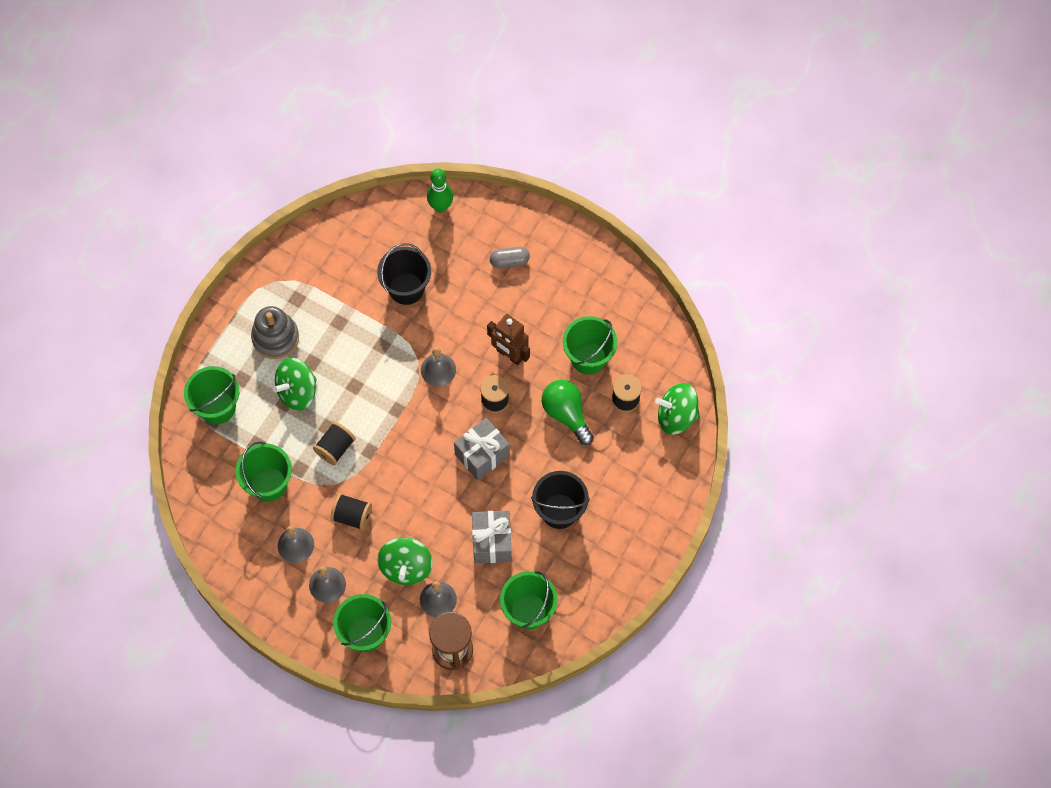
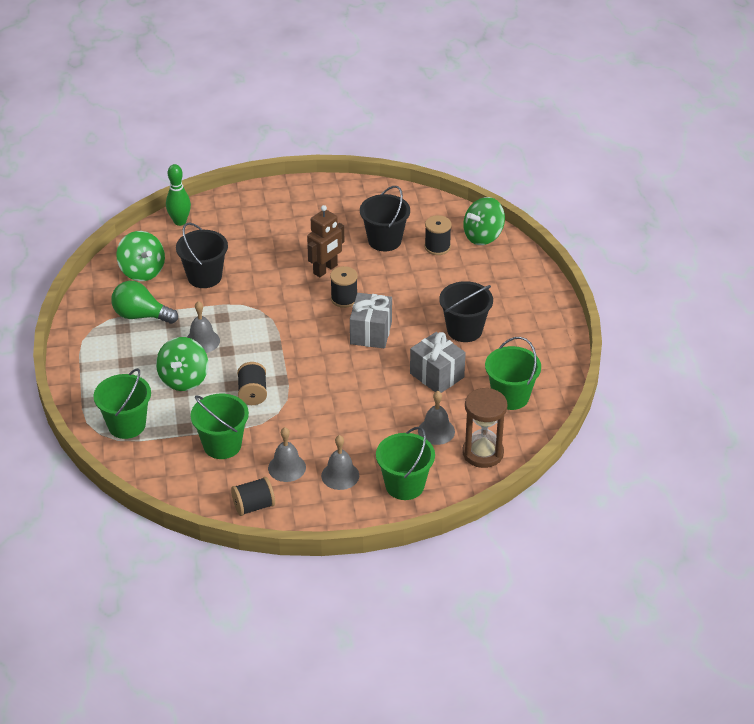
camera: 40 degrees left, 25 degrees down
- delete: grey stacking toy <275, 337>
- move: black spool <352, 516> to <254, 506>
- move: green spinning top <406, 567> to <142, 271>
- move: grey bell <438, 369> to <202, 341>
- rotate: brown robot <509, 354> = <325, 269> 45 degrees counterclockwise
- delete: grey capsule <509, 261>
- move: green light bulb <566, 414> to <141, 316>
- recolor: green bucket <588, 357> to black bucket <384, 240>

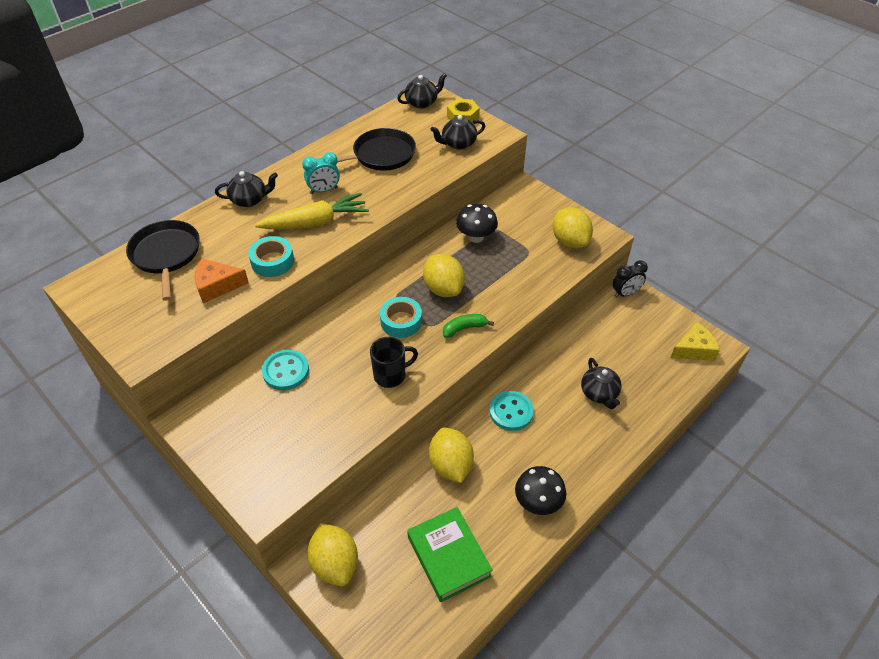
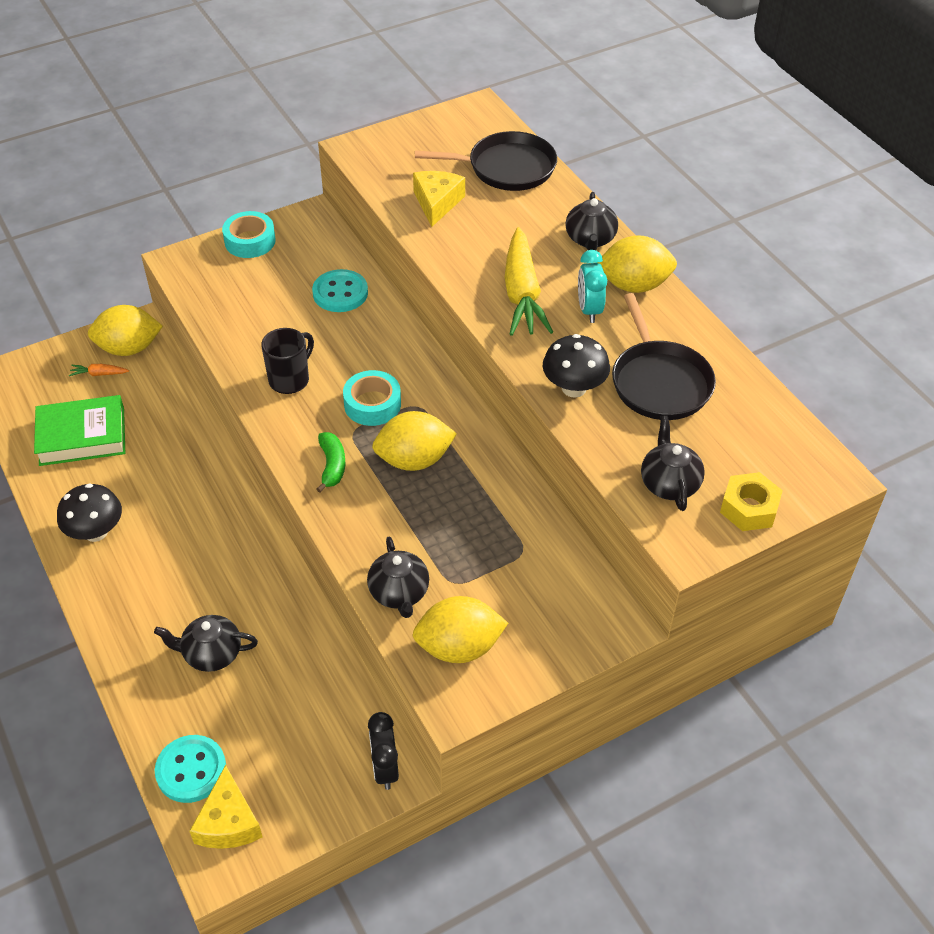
camera: 105 degrees right, 0 degrees up
- recolor: orange cheese <217, 286> to yellow cheese <437, 203>
- move: turquoise tape <272, 261> to <250, 241>
- rotate: black mug <391, 375> = <290, 379> 135 degrees counterclockwise
- move: black teapot <422, 103> to <399, 593>
- move: yellow lemon <450, 465> to <634, 285>
- move: black mushroom <476, 237> to <574, 388>
- move: turquoise button <511, 412> to <191, 770>
- insert: orange carrot <99, 374>

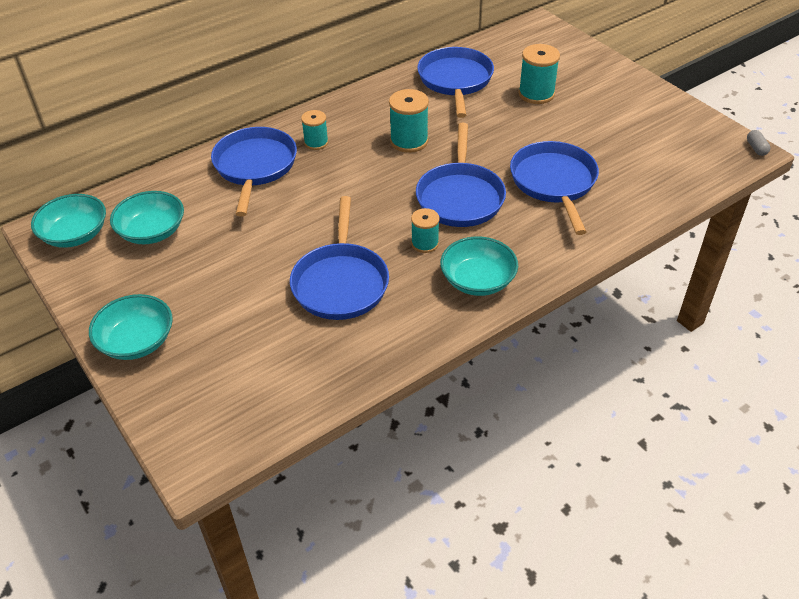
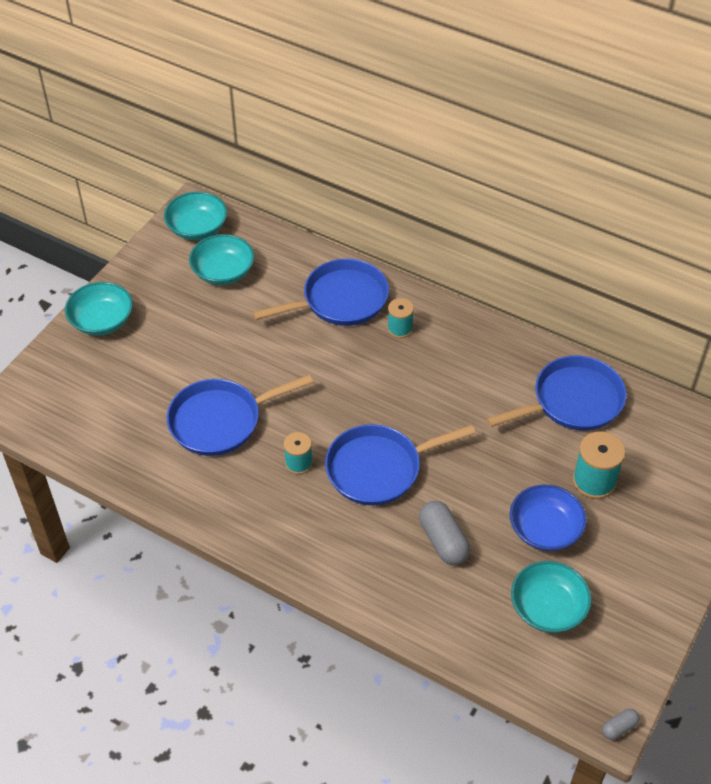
camera: 65 degrees right, 5 degrees up
- delete: turquoise spool <409, 141>
- move: turquoise bowl <478, 280> to <548, 608>
- replace: blue pan <554, 183> to grey capsule <443, 541>
- insert: blue bowl <545, 529>

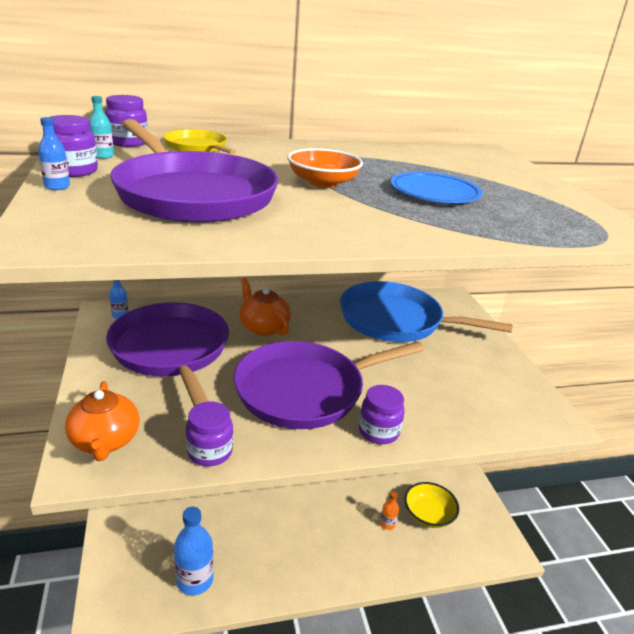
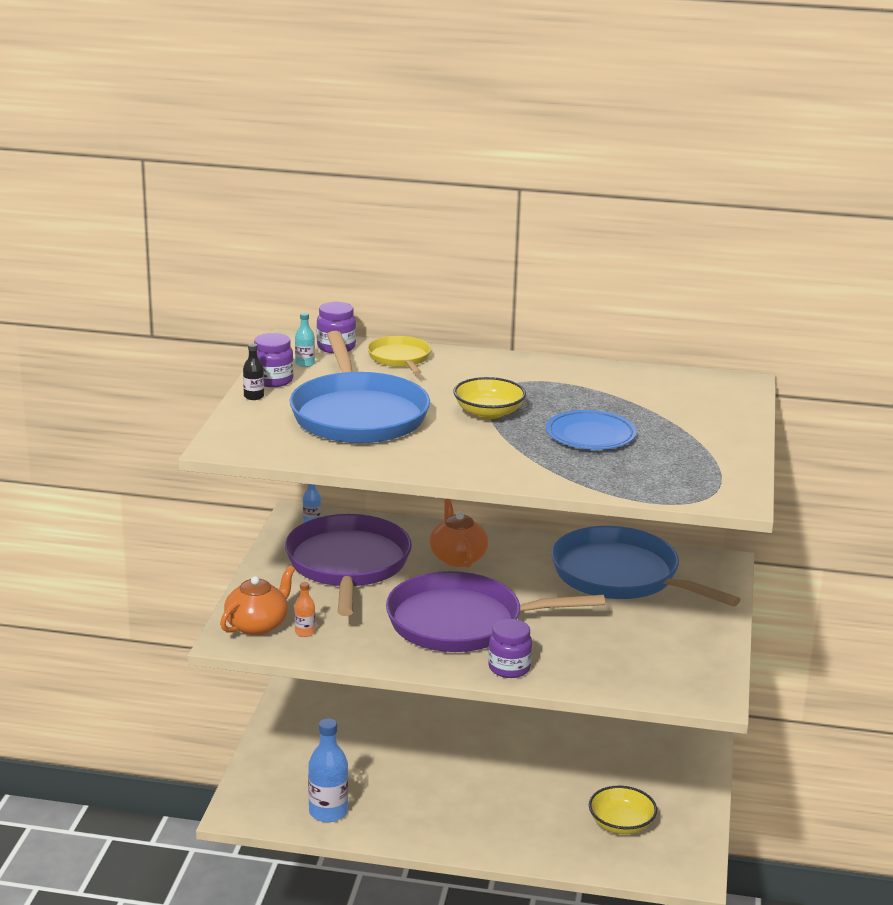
camera: 25 degrees right, 5 degrees down
- recolor: blue bottle <57, 186> to black bottle <254, 396>
- rotate: orange teapot <105, 441> = <257, 625> 150 degrees counterclockwise
- recolor: purple pan <192, 194> to blue pan <358, 414>
- delete: purple jar <210, 452>
- recolor: orange bowl <323, 182> to yellow bowl <488, 413>
- move: orange bottle <387, 524> to <305, 632>

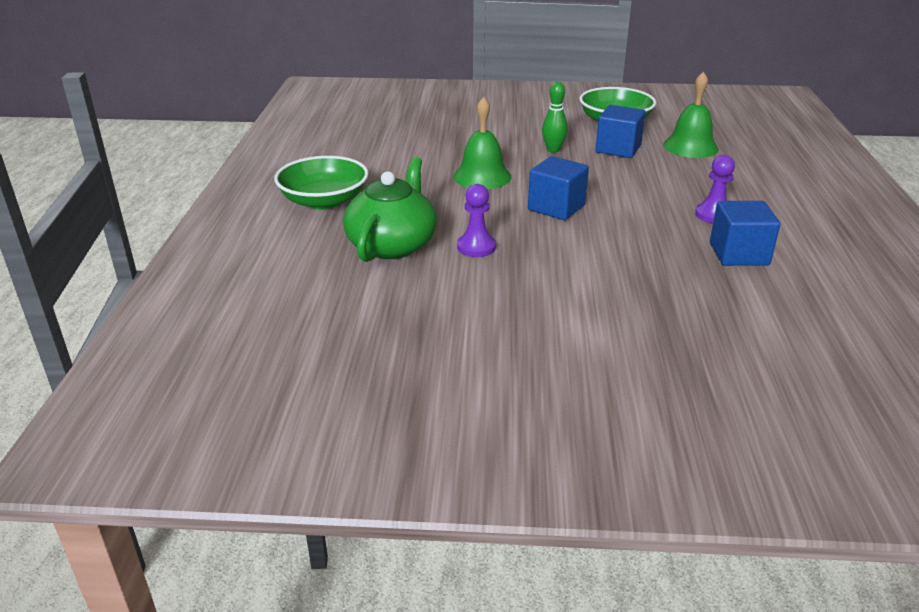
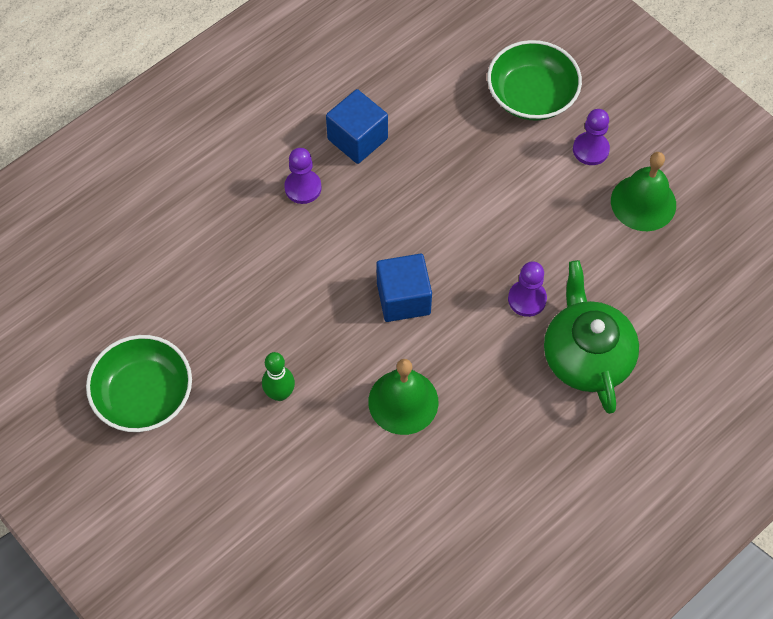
camera: 135 degrees left, 30 degrees up
- move: green bowl <324, 201> to <531, 95>
- rotate: green teapot <392, 245> = <586, 355> 105 degrees clockwise
- delete: blue cube <618, 149>
- move: green bell <690, 147> to <643, 202>
- insert: purple pawn <590, 149>

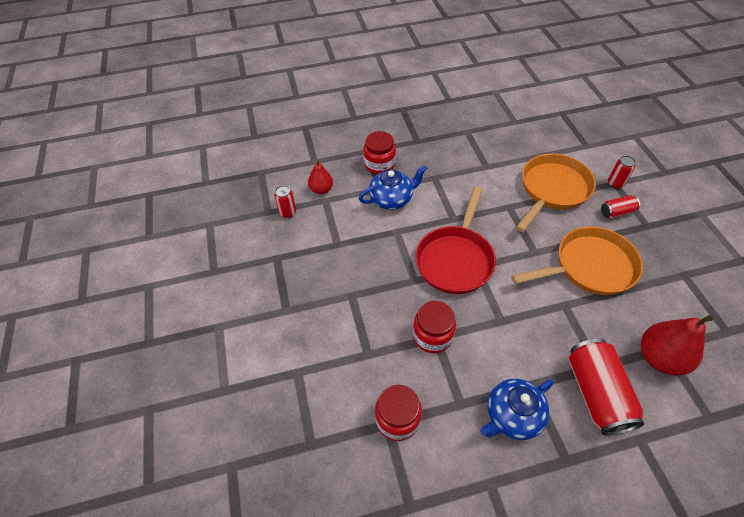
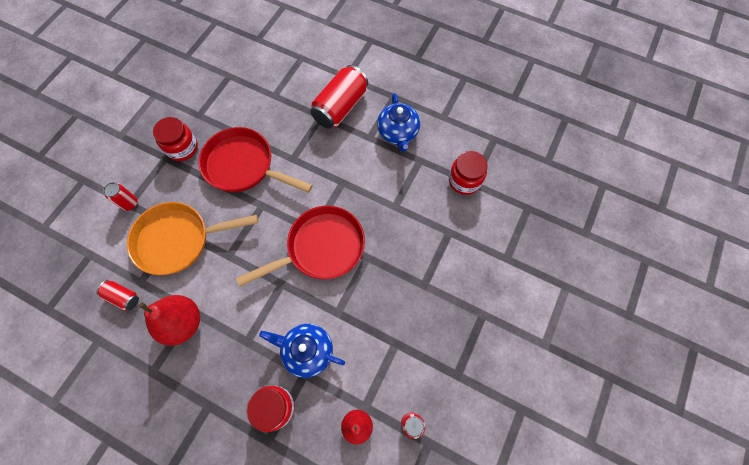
camera: 140 degrees left, 15 degrees up
- move: red jar <432, 336> to <182, 148>
- rotate: blue teapot <512, 416> = <398, 133> 75 degrees clockwise
- recolor: orange pan <589, 267> to red pan <243, 166>
- move: red can <616, 212> to <123, 297>
- move: red pear <660, 358> to <183, 323>

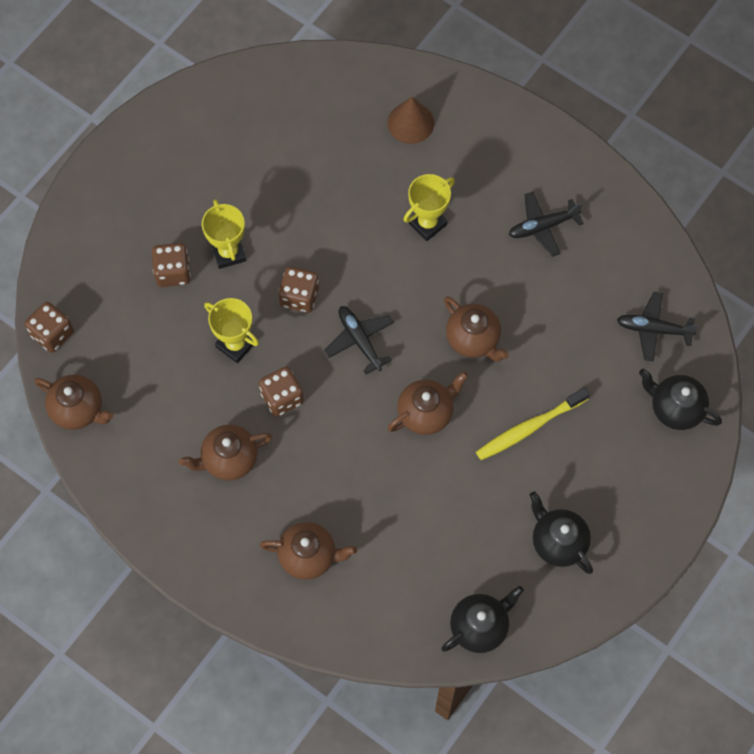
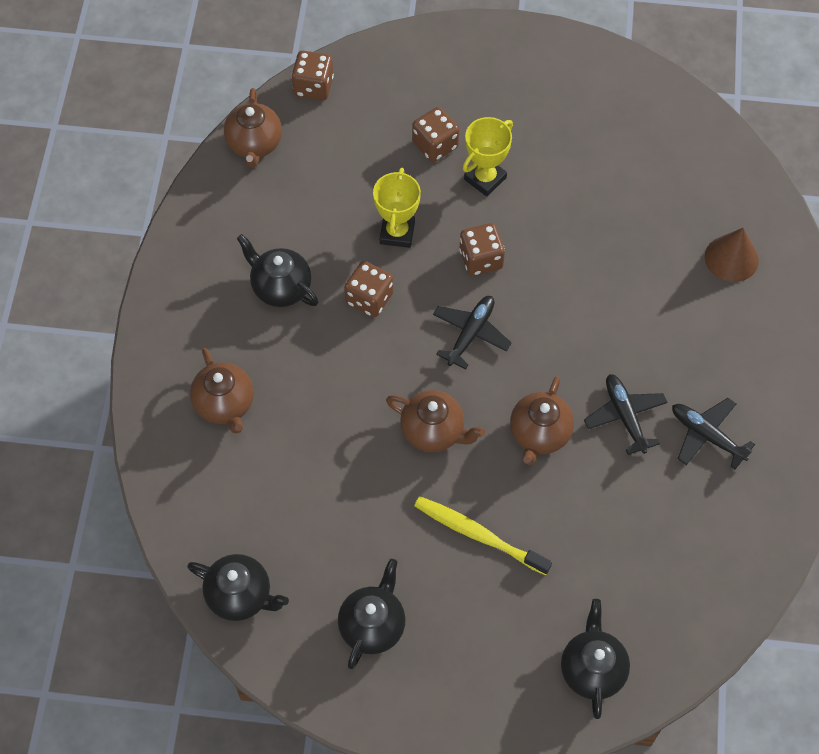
camera: 60 degrees right, 5 degrees down
- recolor: brown teapot <229, 459> to black teapot <280, 287>
- delete: yellow trophy <427, 223>
- move: black plane <653, 329> to <625, 416>

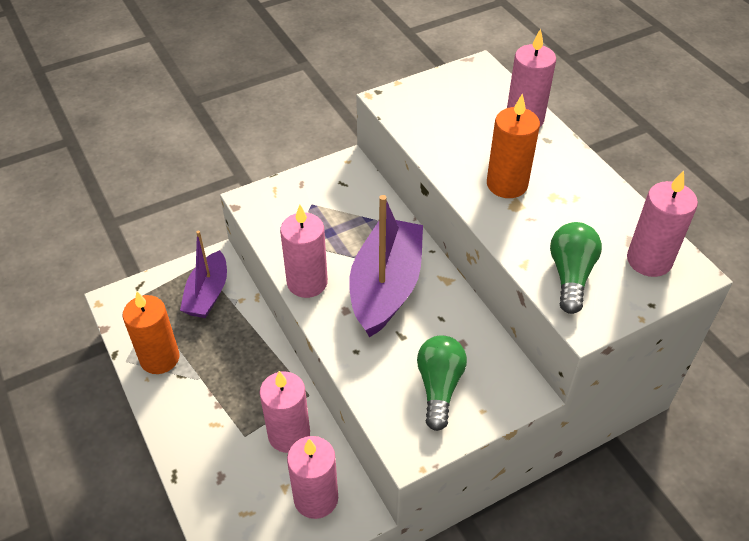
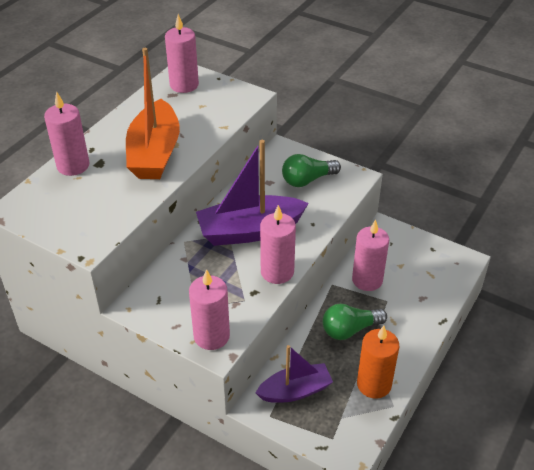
camera: 120 degrees left, 5 degrees down
- move: pink candle <316, 498> to <211, 336>
- replace: orange candle <507, 184> to orange boat <154, 153>
- move: green light bulb <570, 275> to <350, 330>

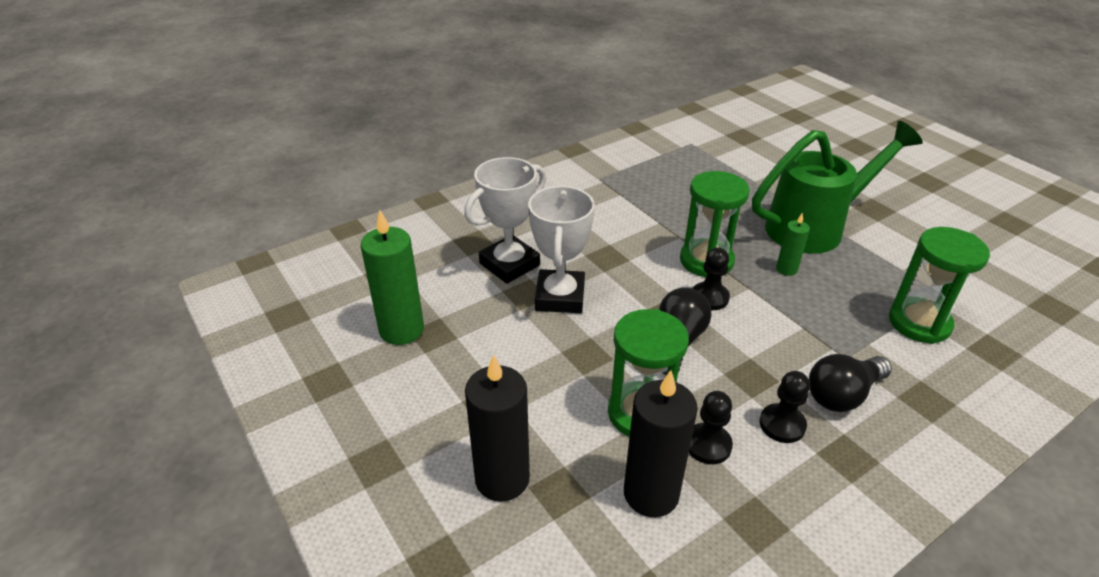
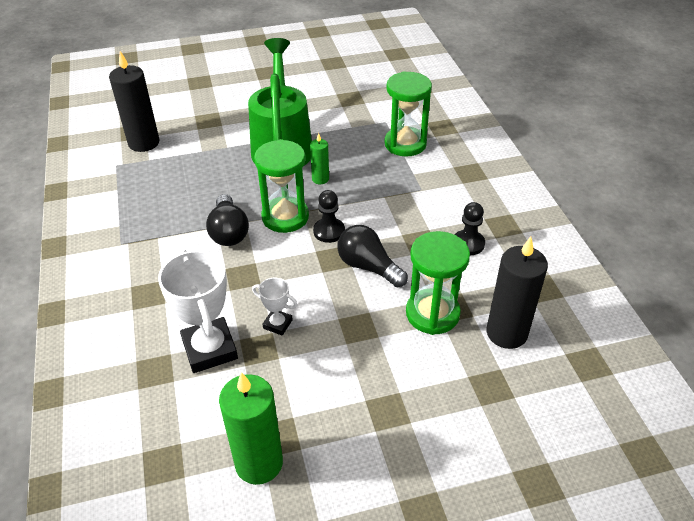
camera: 70 degrees left, 5 degrees up
- move: black candle <502, 479> to <144, 143>
- resize: white trophy <560, 297> = <277, 324> x0.50
- delete: black pawn <708, 445>
- move: black light bulb <842, 395> to <229, 232>

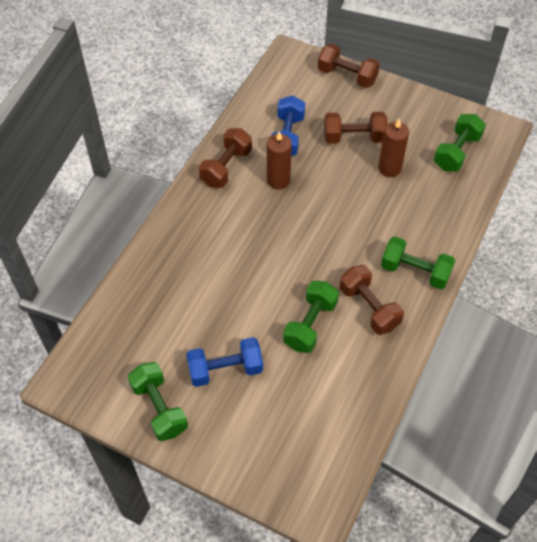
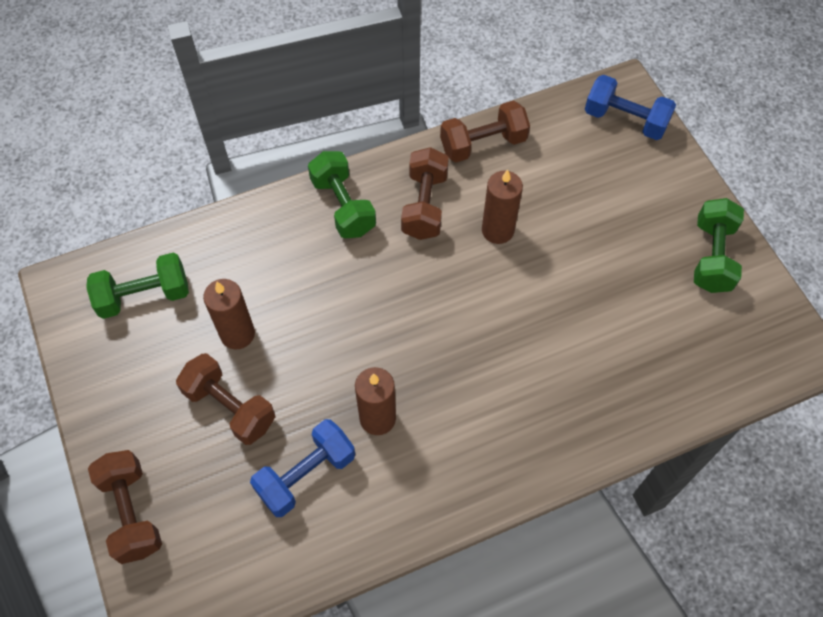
camera: 140 degrees left, 5 degrees up
- move: blue dumbbell <225, 369> to <625, 120>
- move: brown dumbbell <226, 167> to <483, 144>
- replace: green dumbbell <310, 324> to brown candle <497, 230>

